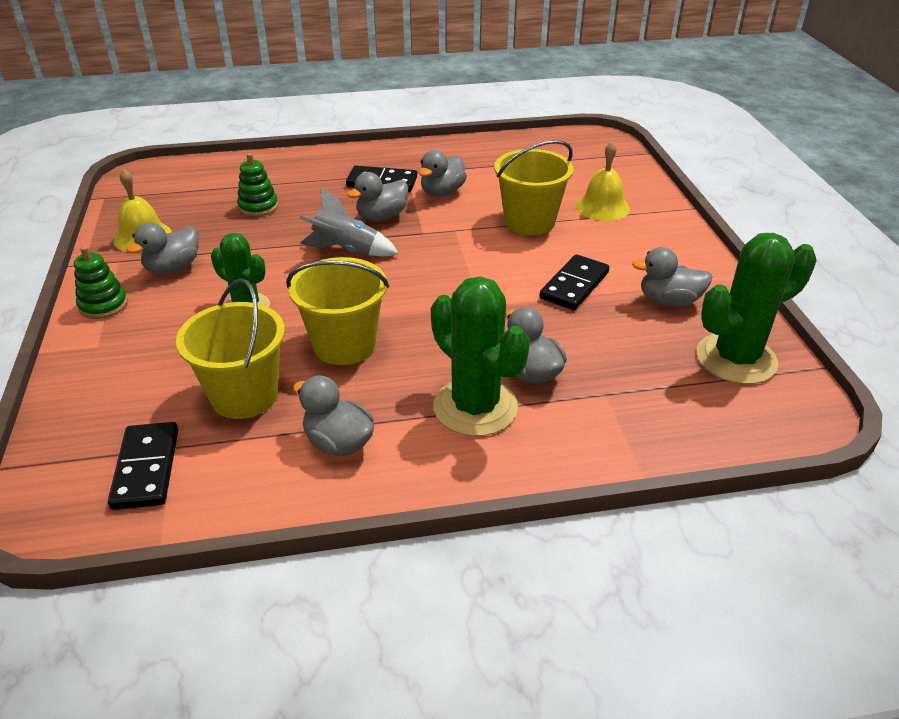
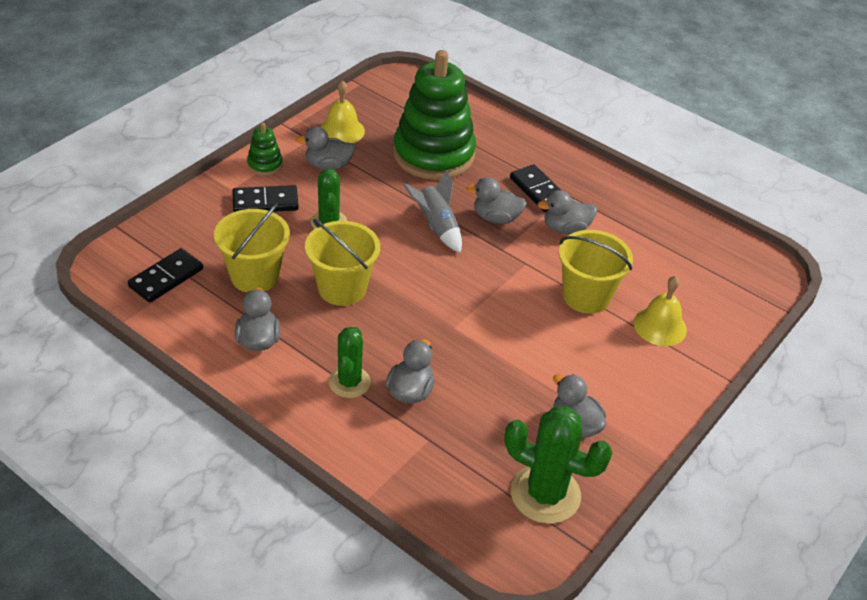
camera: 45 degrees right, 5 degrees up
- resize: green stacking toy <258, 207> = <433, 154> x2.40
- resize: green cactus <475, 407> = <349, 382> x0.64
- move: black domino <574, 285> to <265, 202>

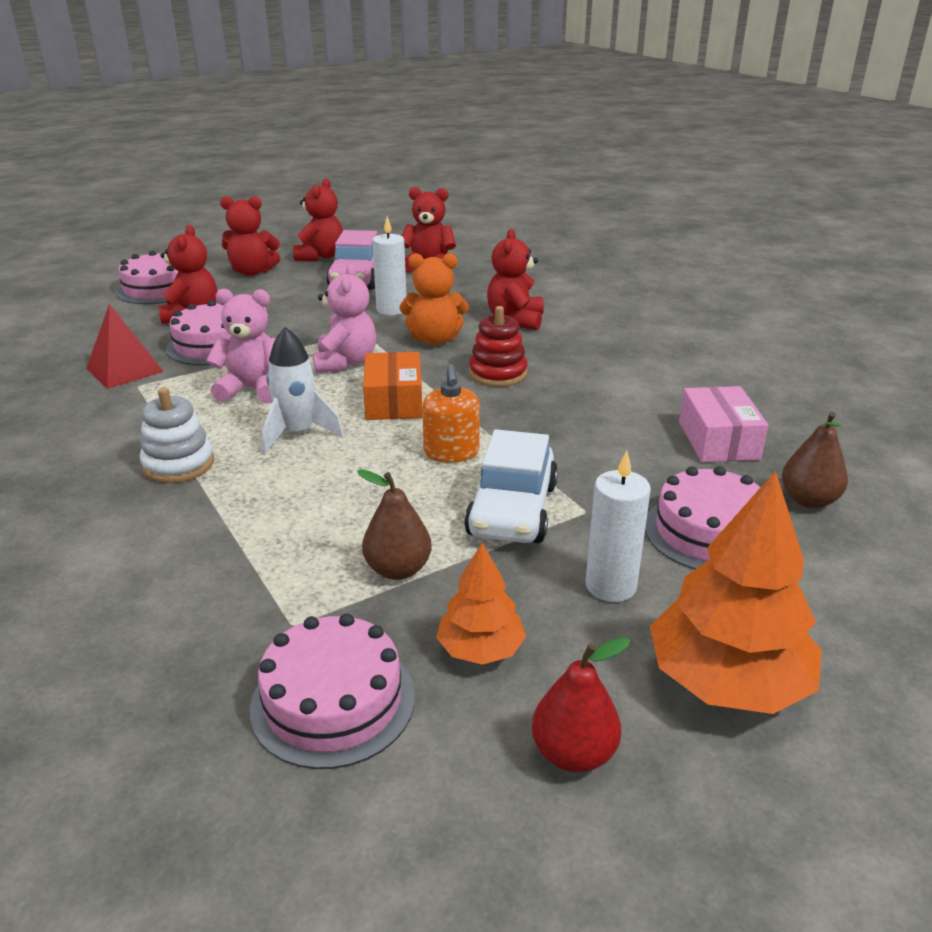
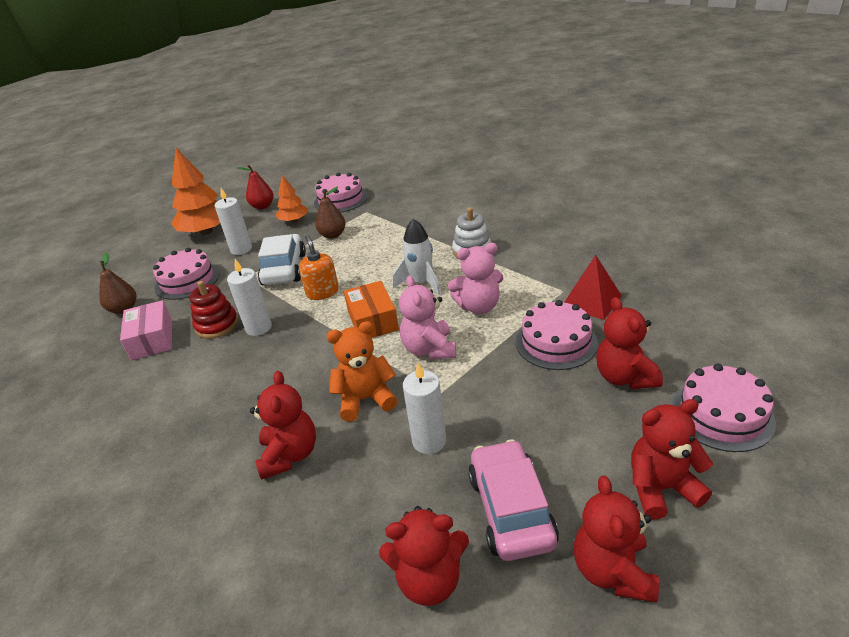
camera: 170 degrees right, 5 degrees up
- move: red stacking toy <498, 374> to <217, 325>
- insert: white candle <258, 328>

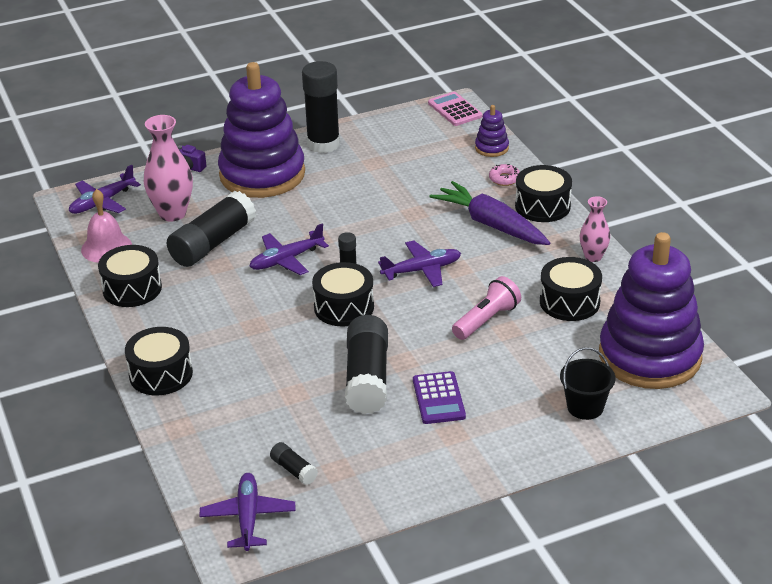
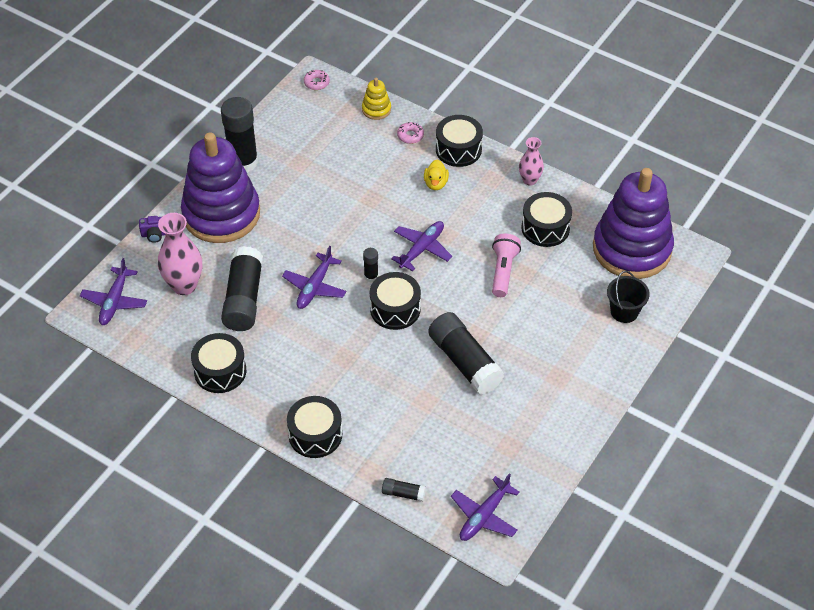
camera: 35 degrees left, 15 degrees up
- delete: pink bell <106, 247>
- rotate: purple plane <248, 517> = <484, 516> 105 degrees counterclockwise
- move: black glue stick <294, 470> to <403, 493>
- delete: purple calculator <439, 398>
- replace: pink calculator <454, 110> to pink donut <316, 83>
- replace: purple carrot <490, 224> to yellow duck <435, 183>
- recolor: purple stacking toy <491, 148> to yellow stacking toy <376, 109>

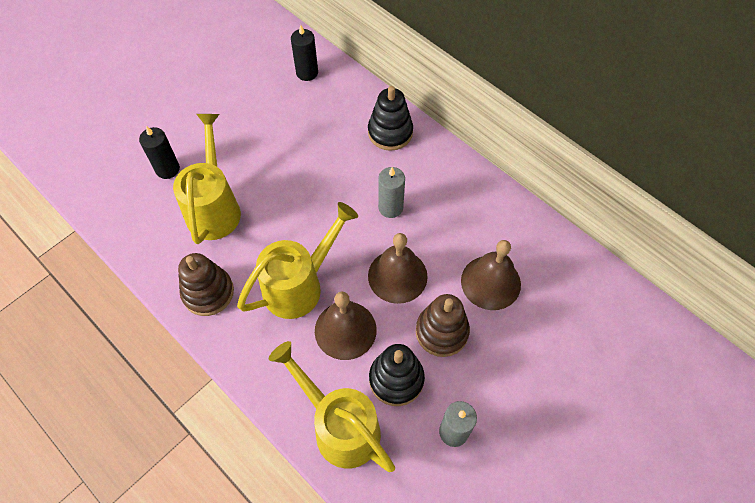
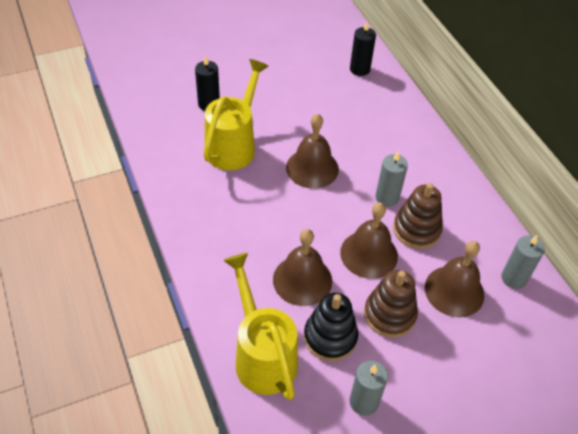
camera: 20 degrees right, 10 degrees down
- move: brown stacking toy <208, 292> to <416, 229>
- delete: yellow watering can <299, 285>
- delete: black stacking toy <390, 132>
- insert: brown bell <312, 168>
- insert: grey candle <513, 278>

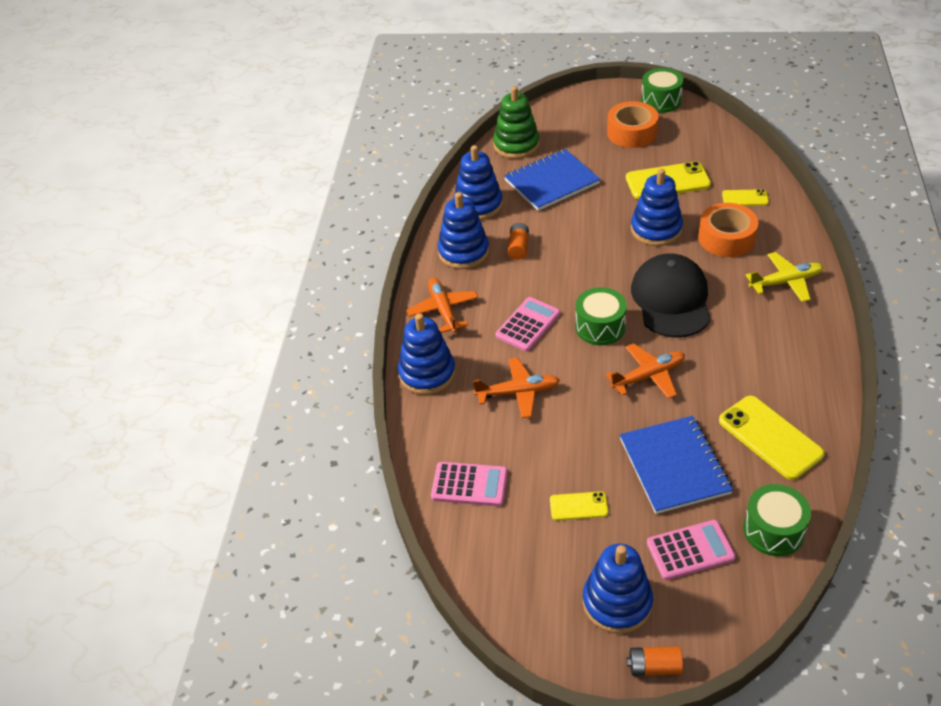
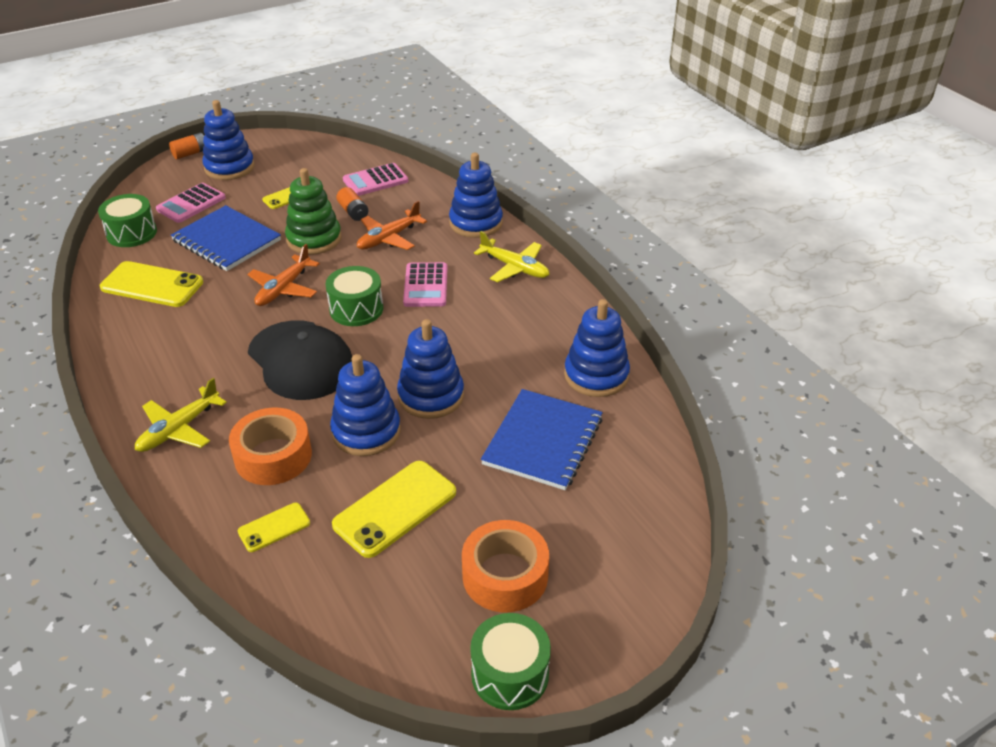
camera: 140 degrees right, 5 degrees down
- recolor: orange plane <443, 310> to yellow plane <514, 267>
- move: blue stacking toy <463, 252> to <431, 396>
- move: green stacking toy <516, 145> to <314, 239>
- move: orange battery <518, 247> to <353, 212>

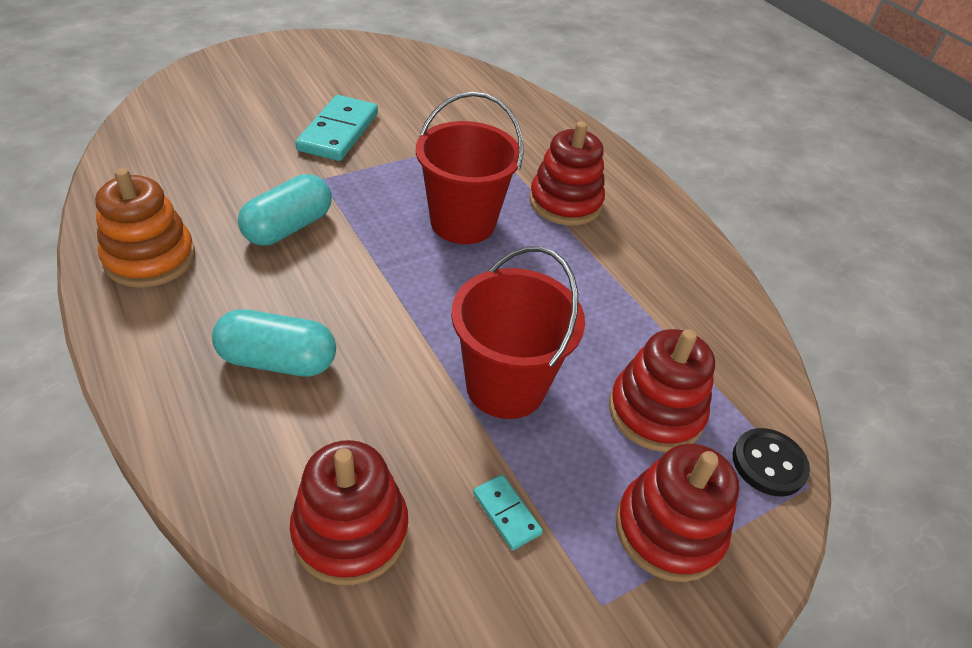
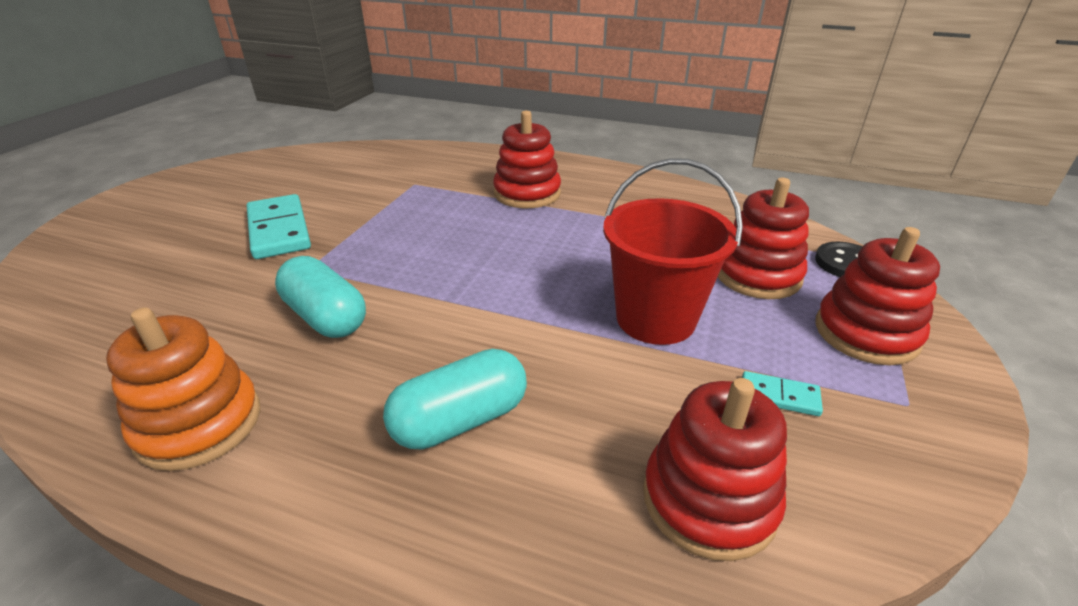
camera: 35 degrees left, 10 degrees down
- rotate: turquoise capsule <288, 227> = <325, 317> 45 degrees counterclockwise
- delete: red bucket <463, 223>

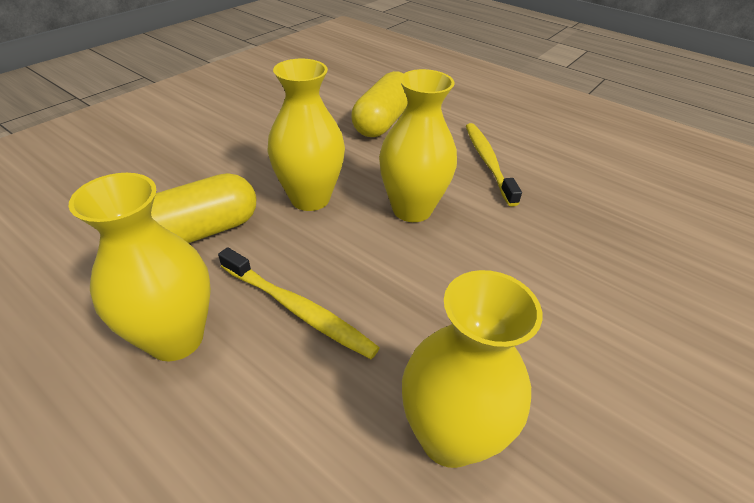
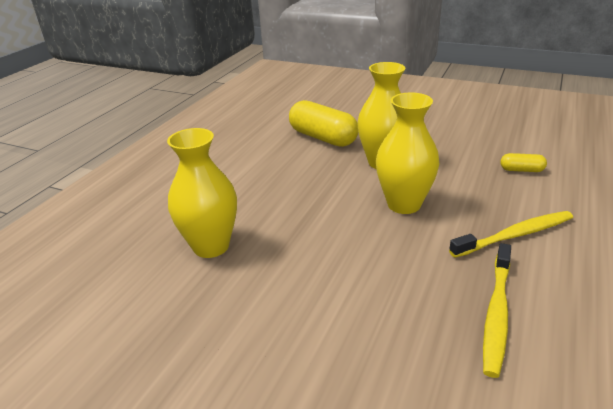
camera: 80 degrees right, 10 degrees down
- delete: yellow vase <176, 338>
- move: yellow toothbrush <298, 310> to <496, 313>
- resize: yellow capsule <383, 121> = <521, 170> x0.47

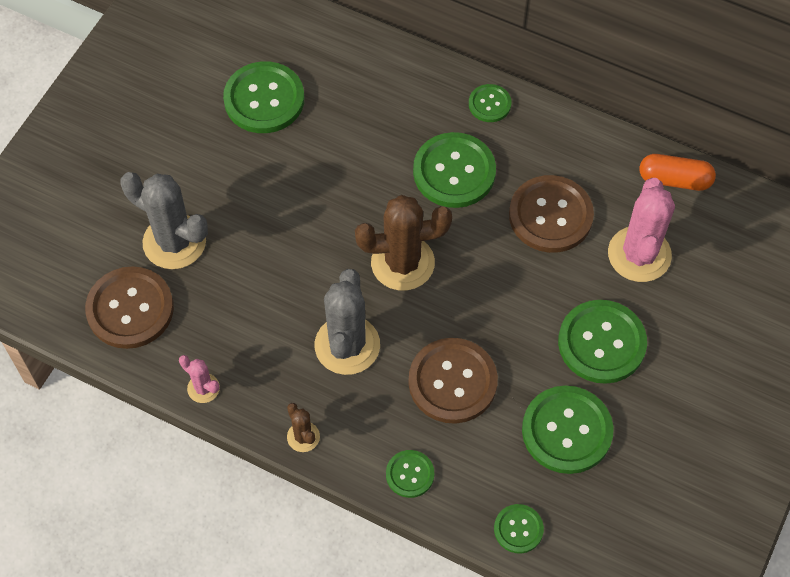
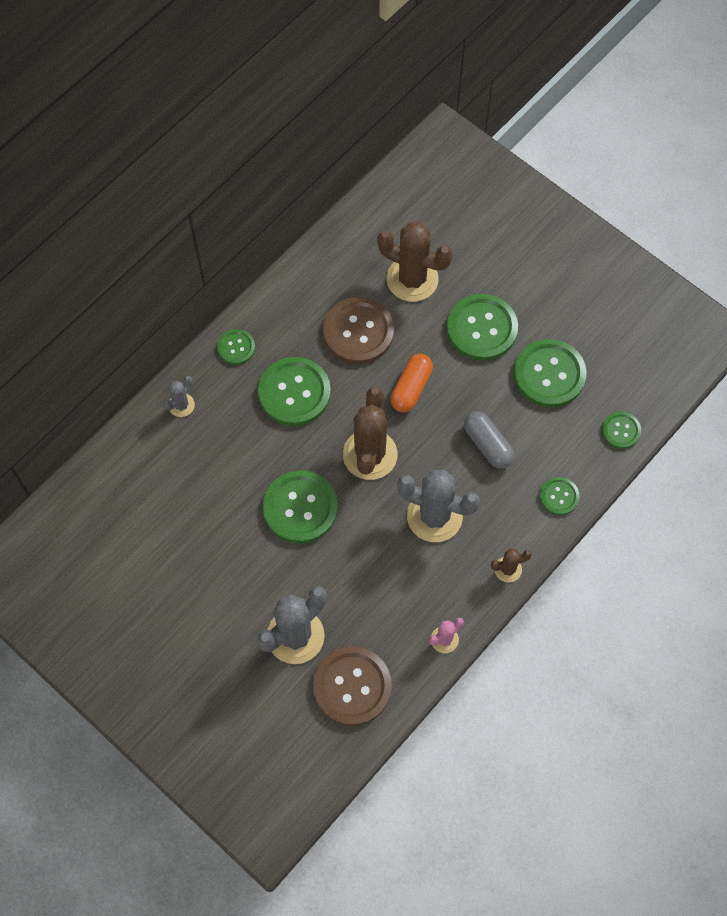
camera: 75 degrees left, 5 degrees up
- move: green button <264, 99> to <300, 508>
- replace: brown button <452, 382> to grey capsule <487, 445>
- recolor: pink cactus <639, 254> to brown cactus <412, 279>
- move: orange capsule <674, 180> to <411, 388>
- insert: grey cactus <181, 405>

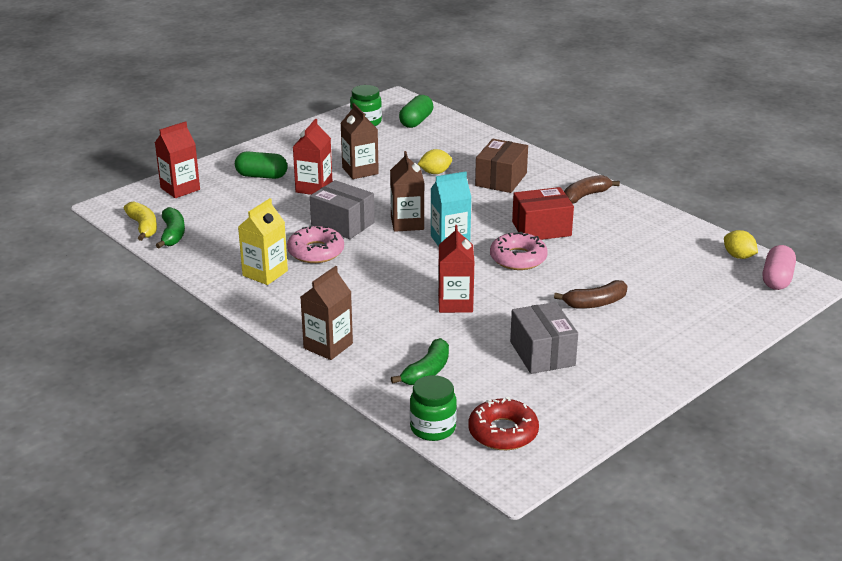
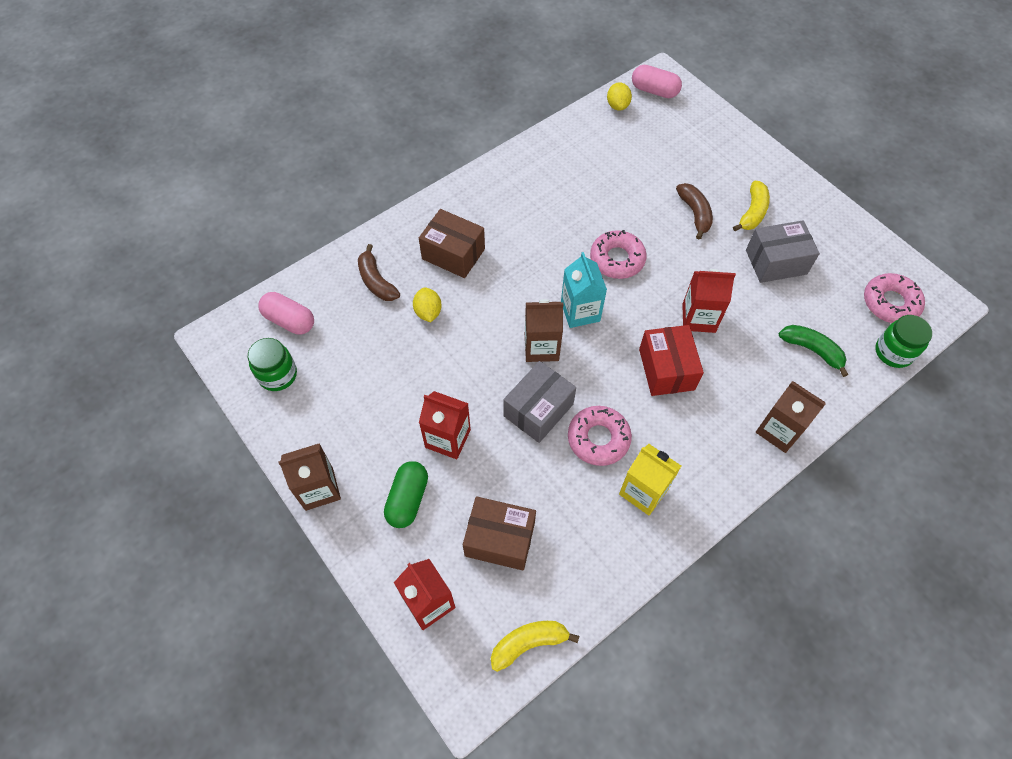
camera: 85 degrees left, 30 degrees up
- delete: green banana <172, 234>
- move: brown carton <360, 171> to <319, 489>
- recolor: green capsule <416, 121> to pink capsule <289, 320>
- recolor: red donut <503, 432> to pink donut <890, 303>
- move: red box <541, 229> to <666, 369>
- move: brown banana <585, 196> to <376, 281>
- rotate: yellow lemon <738, 256> = <617, 106> 60 degrees counterclockwise
- insert: brown box <500, 539>
- insert: yellow banana <752, 212>

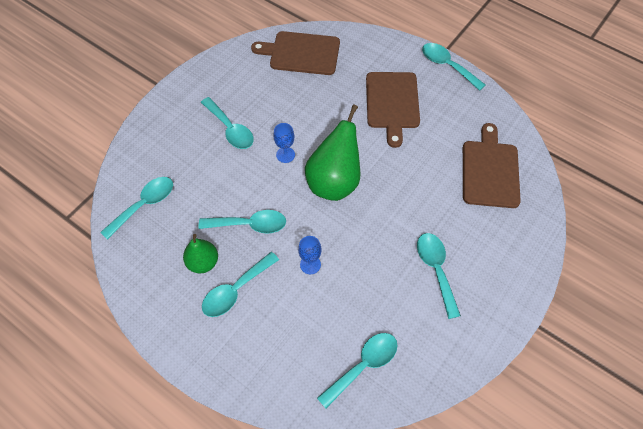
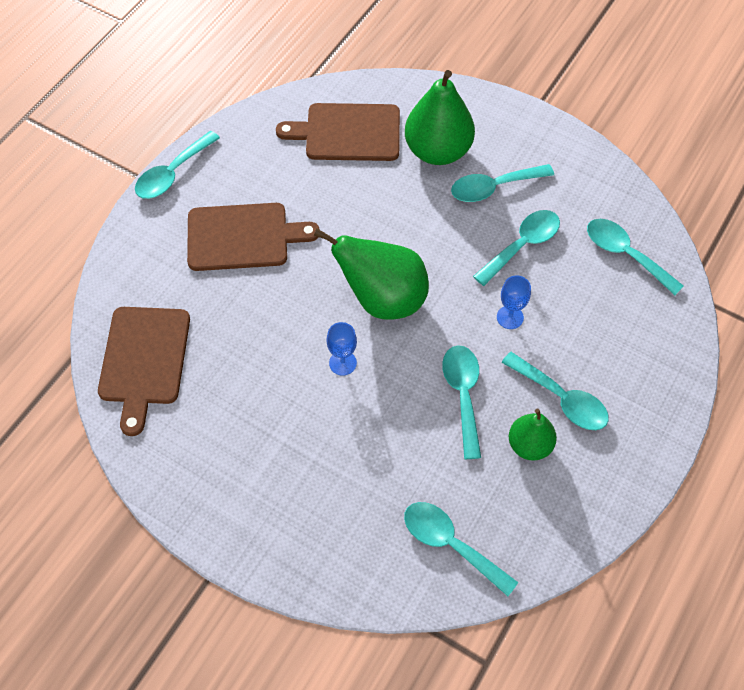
camera: 95 degrees left, 0 degrees up
- move: turquoise spoon <230, 129> to <522, 245>
- insert: green pear <437, 151>

